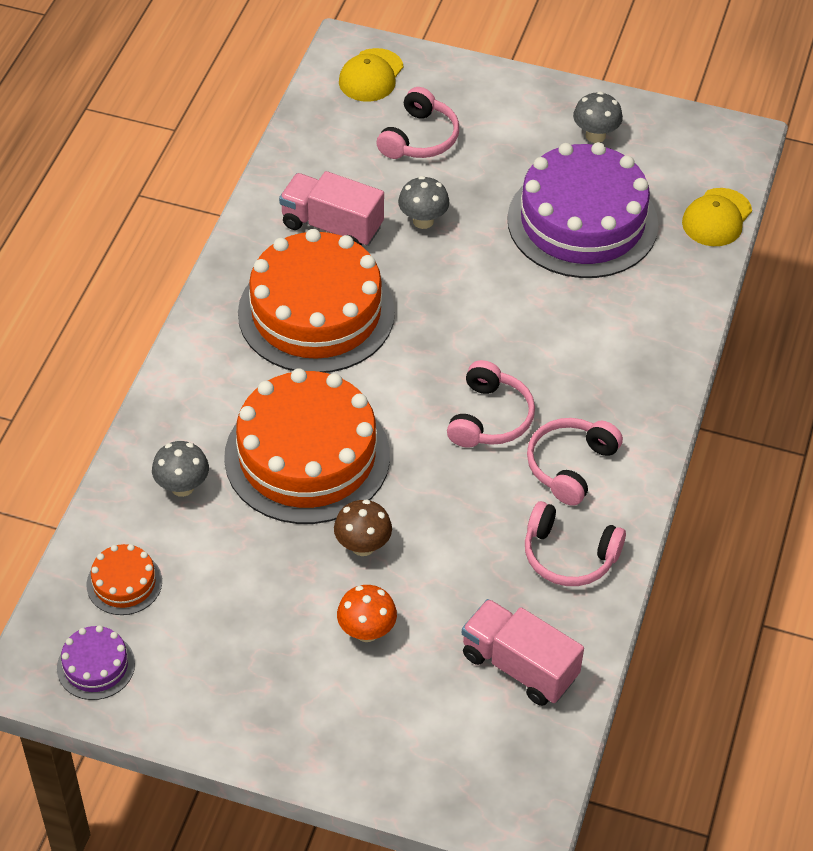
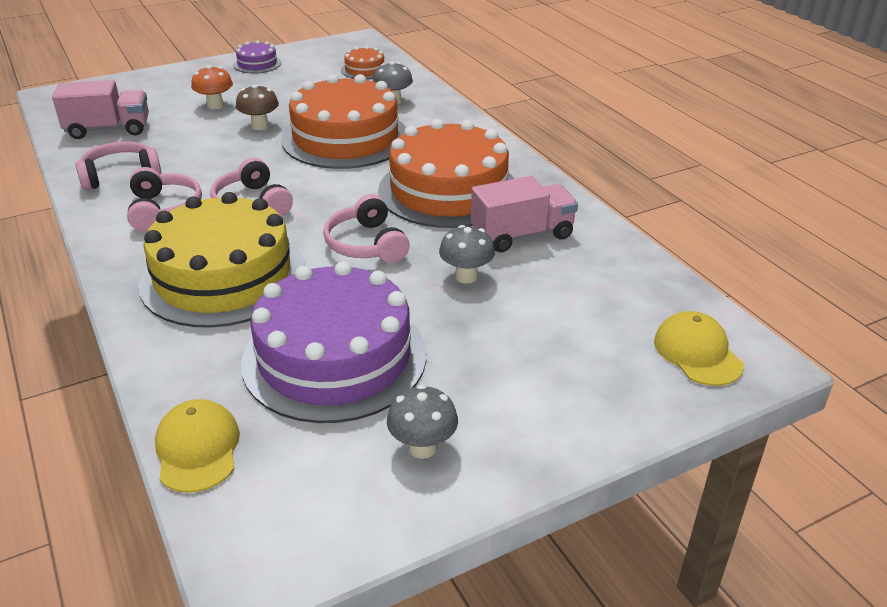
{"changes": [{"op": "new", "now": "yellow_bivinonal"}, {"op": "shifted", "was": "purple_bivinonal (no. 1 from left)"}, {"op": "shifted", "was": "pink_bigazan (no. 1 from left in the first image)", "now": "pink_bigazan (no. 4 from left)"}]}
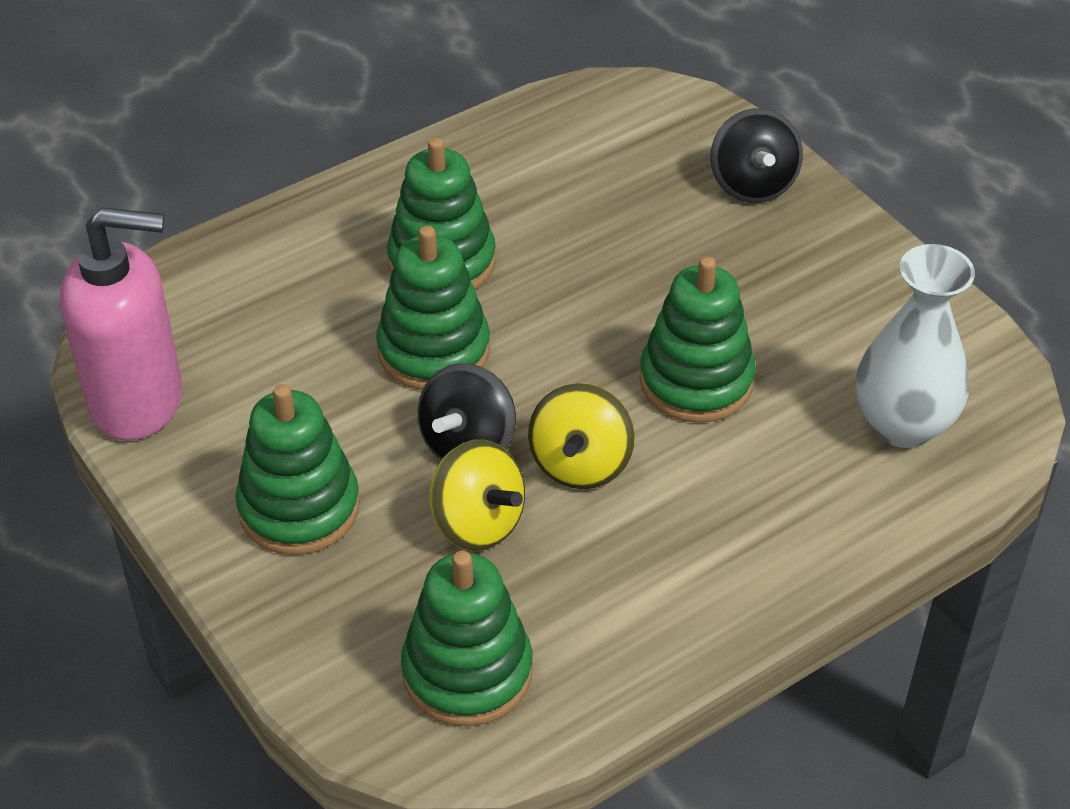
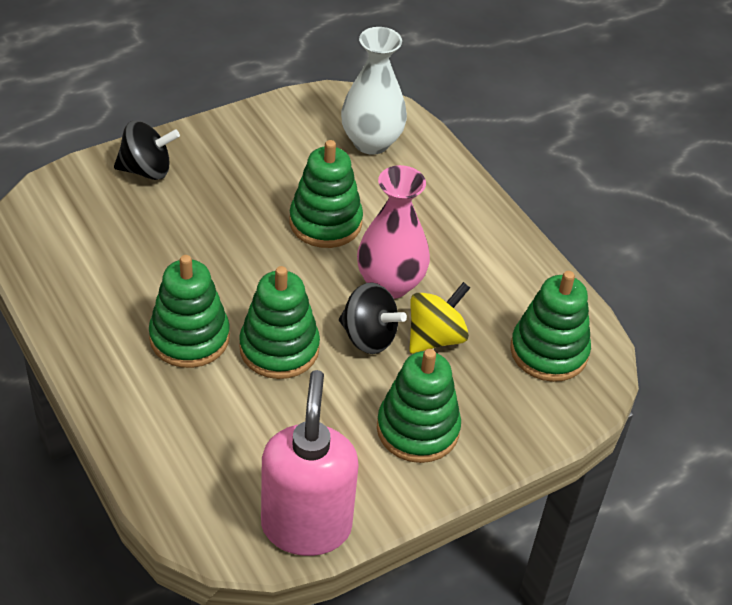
{"changes": [{"op": "swapped", "was": "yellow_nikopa (no. 2 from left)", "now": "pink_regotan"}]}
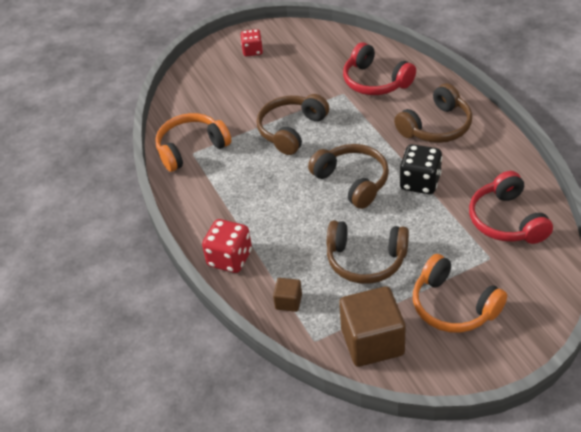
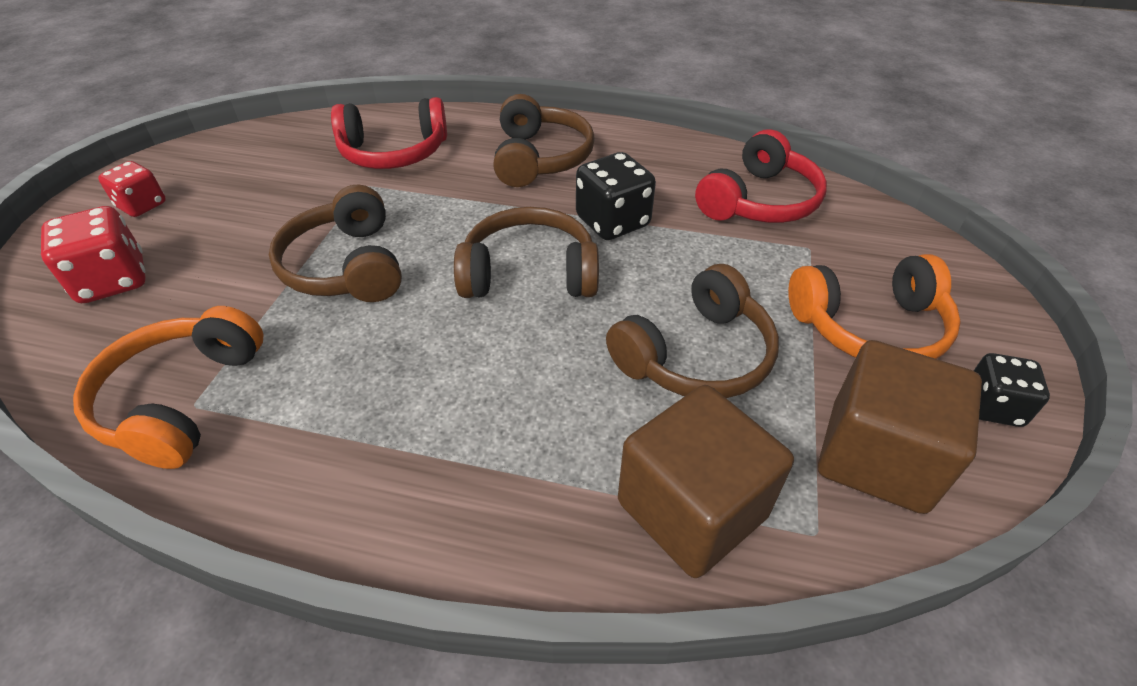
{"changes": [{"op": "shifted", "was": "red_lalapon (no. 1 from left)"}, {"op": "scaled", "was": "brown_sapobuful (no. 1 from left)", "ratio": 2.1}, {"op": "rotated", "was": "red_bigazan (no. 2 from left)", "clockwise": -75}, {"op": "new", "now": "black_lalapon (no. 2 from left)"}]}
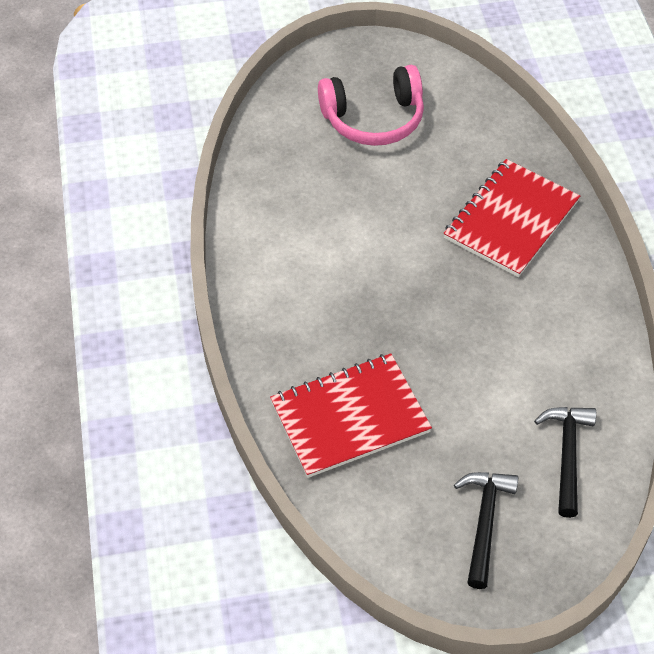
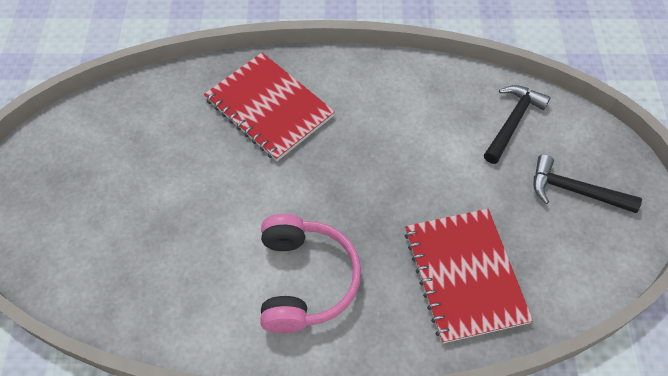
{"changes": [{"op": "shifted", "was": "pink_bigazan"}, {"op": "rotated", "was": "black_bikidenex (no. 2 from left in the first image)", "clockwise": 105}]}
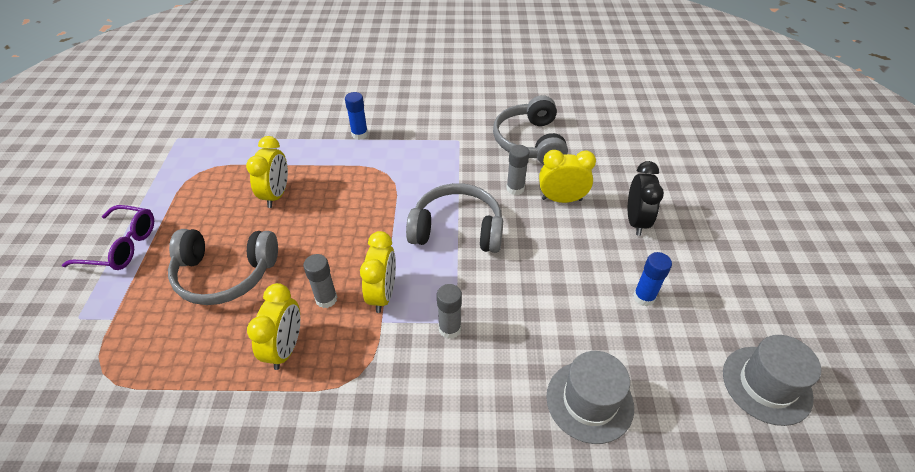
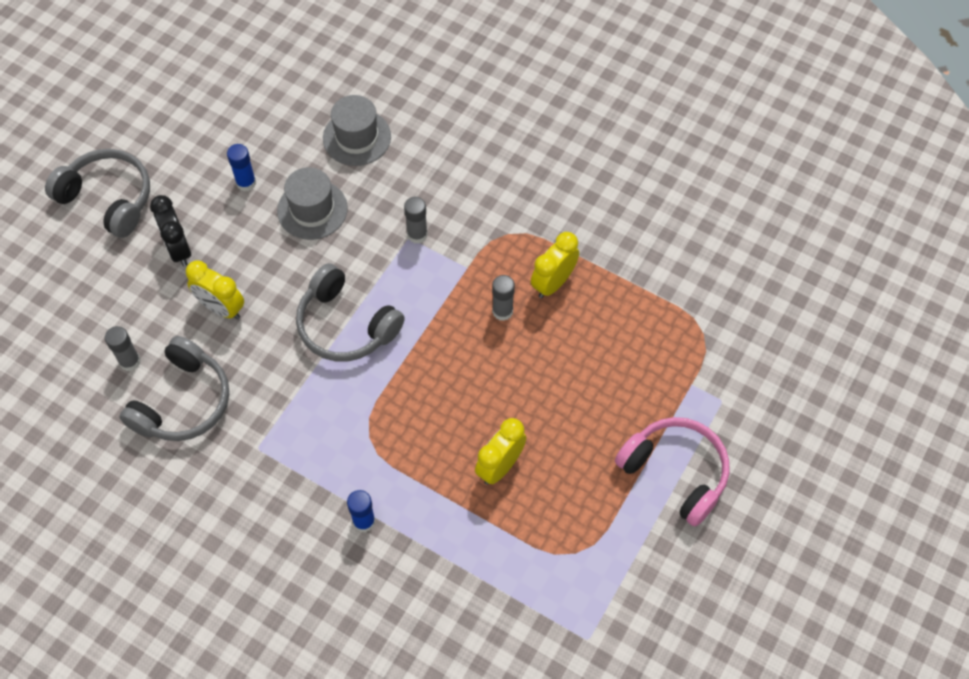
{"changes": [{"op": "shifted", "was": "grey_bigazan (no. 1 from left)"}, {"op": "shifted", "was": "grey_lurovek (no. 3 from left in the first image)", "now": "grey_lurovek (no. 1 from left)"}, {"op": "rotated", "was": "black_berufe", "clockwise": -60}, {"op": "shifted", "was": "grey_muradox (no. 2 from left in the first image)", "now": "grey_muradox (no. 1 from left)"}, {"op": "swapped", "was": "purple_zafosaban", "now": "pink_bigazan"}, {"op": "gone", "was": "yellow_berufe (no. 3 from left)"}]}
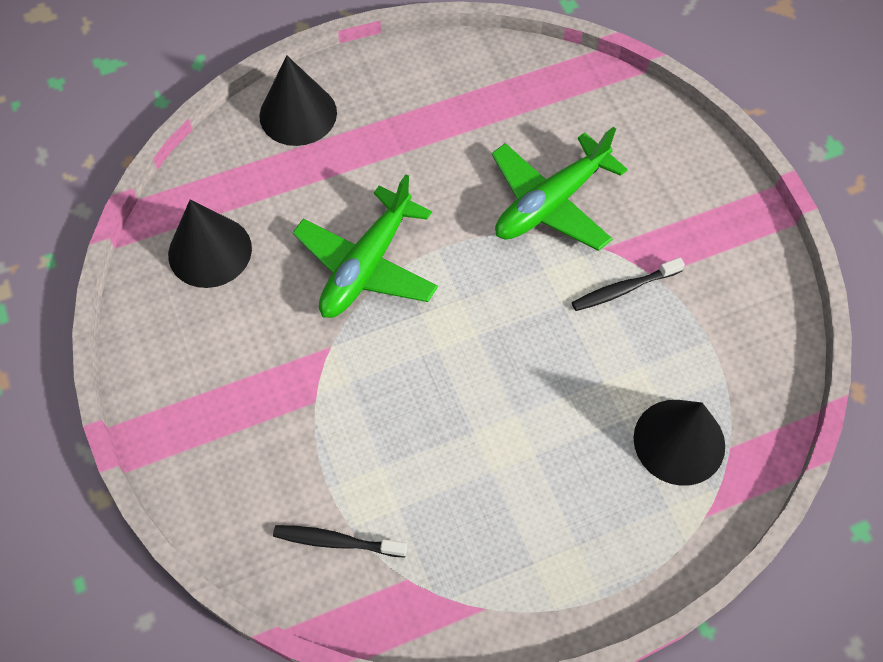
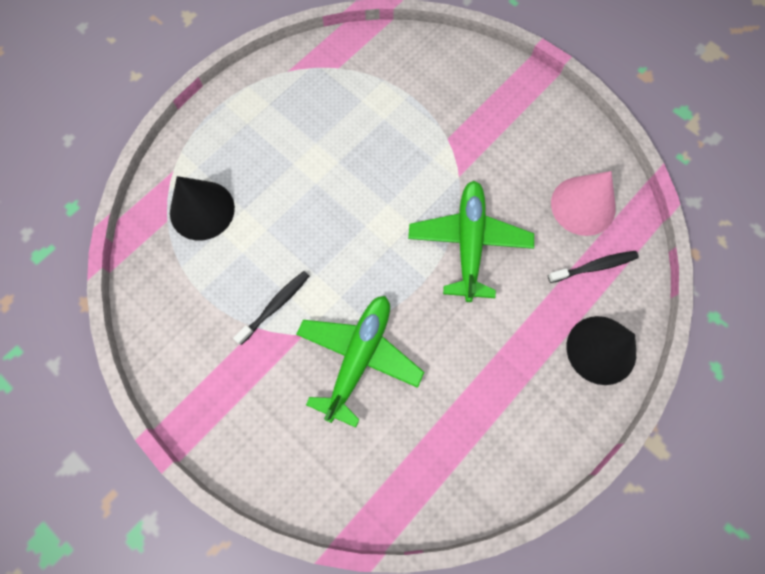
{"changes": [{"op": "shifted", "was": "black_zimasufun (no. 1 from left in the first image)", "now": "black_zimasufun (no. 2 from left)"}, {"op": "repainted", "was": "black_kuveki (no. 1 from left)", "now": "pink_kuveki"}]}
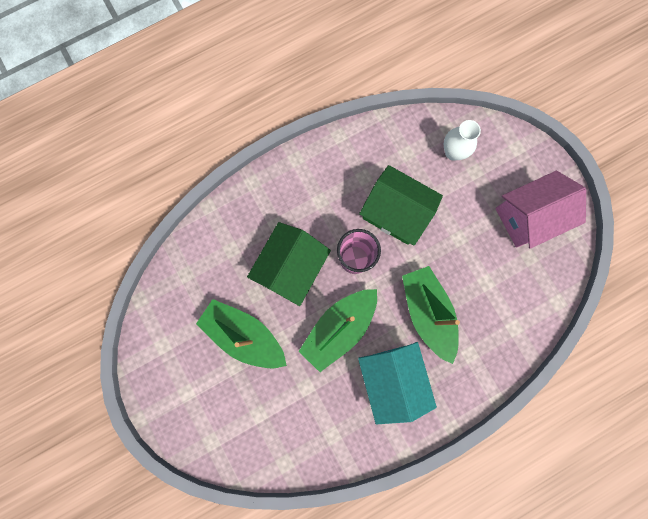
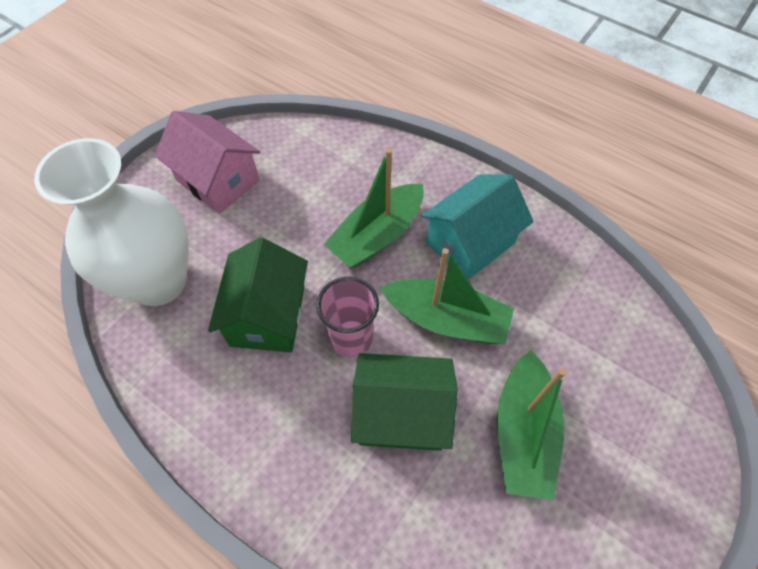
{"changes": [{"op": "scaled", "was": "white_regotan", "ratio": 2.33}]}
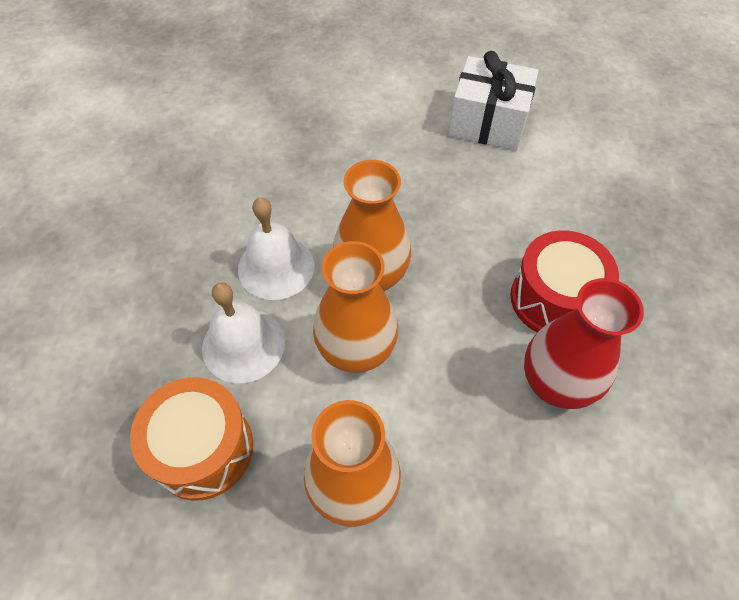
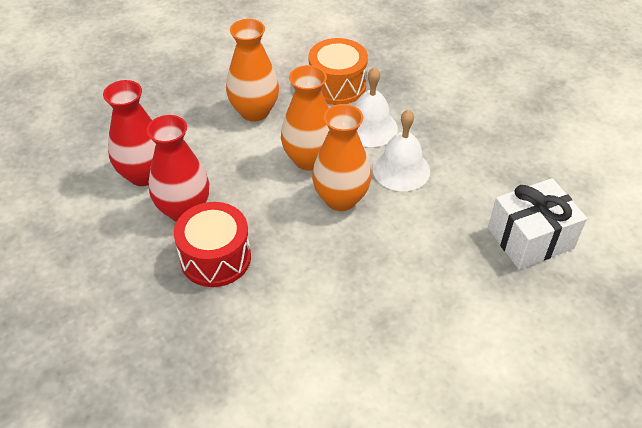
{"changes": [{"op": "new", "now": "red_regotan (no. 1 from left)"}, {"op": "shifted", "was": "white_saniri"}]}
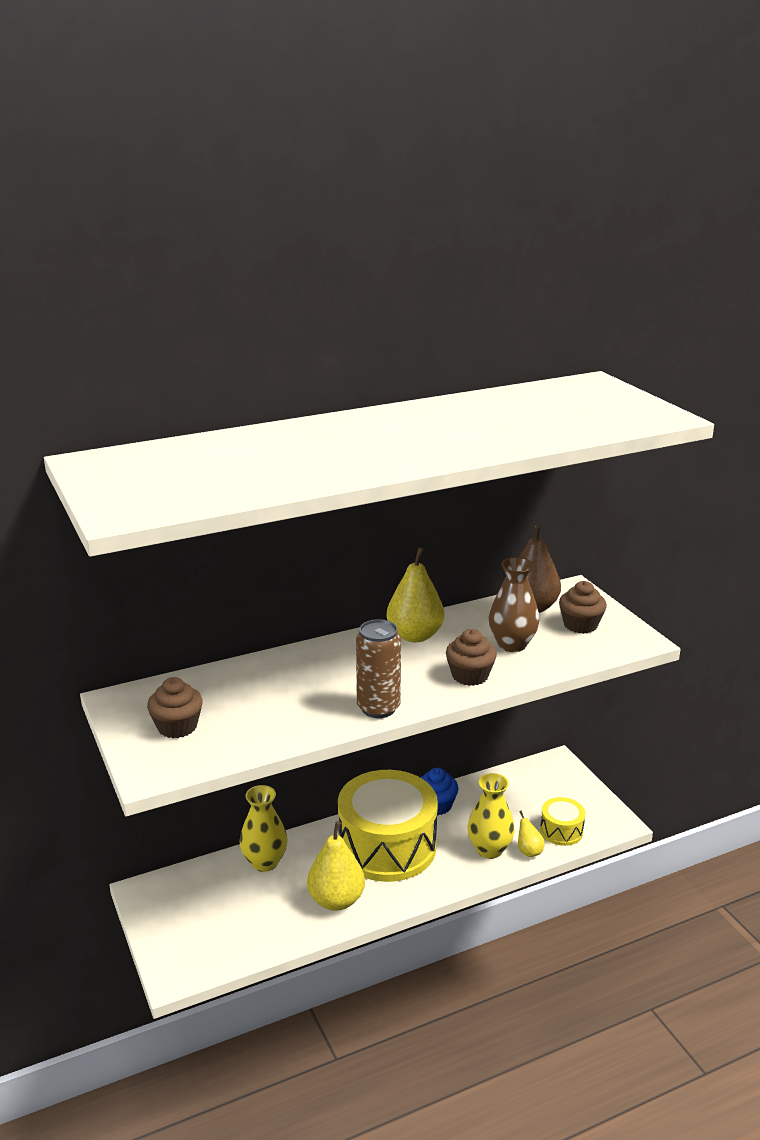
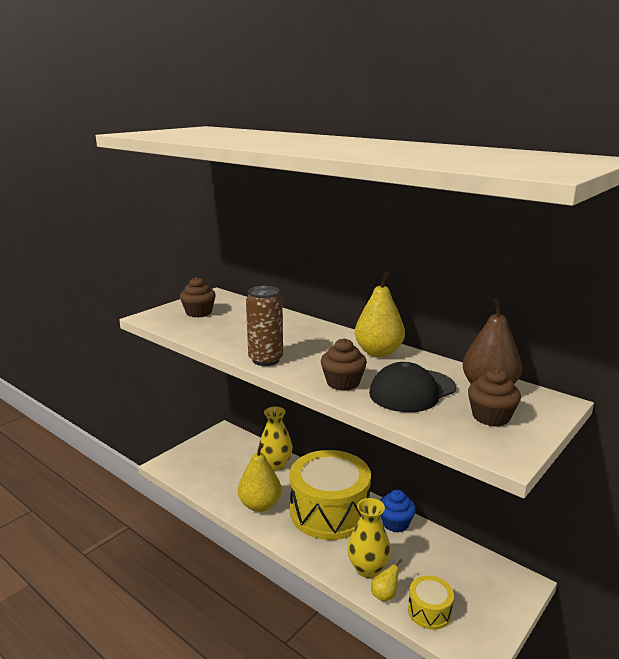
{"changes": [{"op": "swapped", "was": "brown_regotan", "now": "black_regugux"}]}
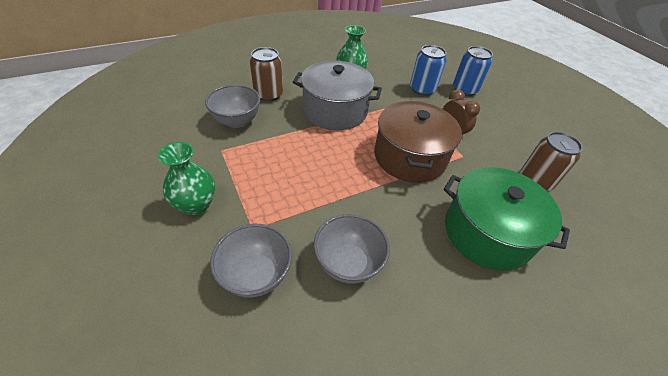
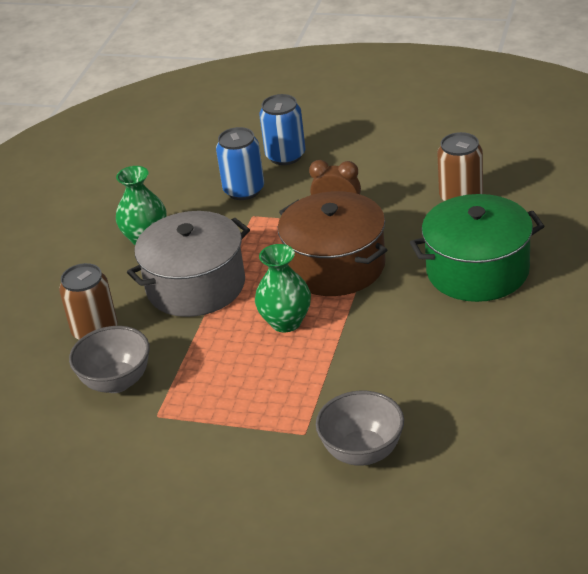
{"changes": [{"op": "shifted", "was": "green_regotan (no. 1 from left in the first image)", "now": "green_regotan (no. 2 from left)"}, {"op": "gone", "was": "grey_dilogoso (no. 3 from left)"}]}
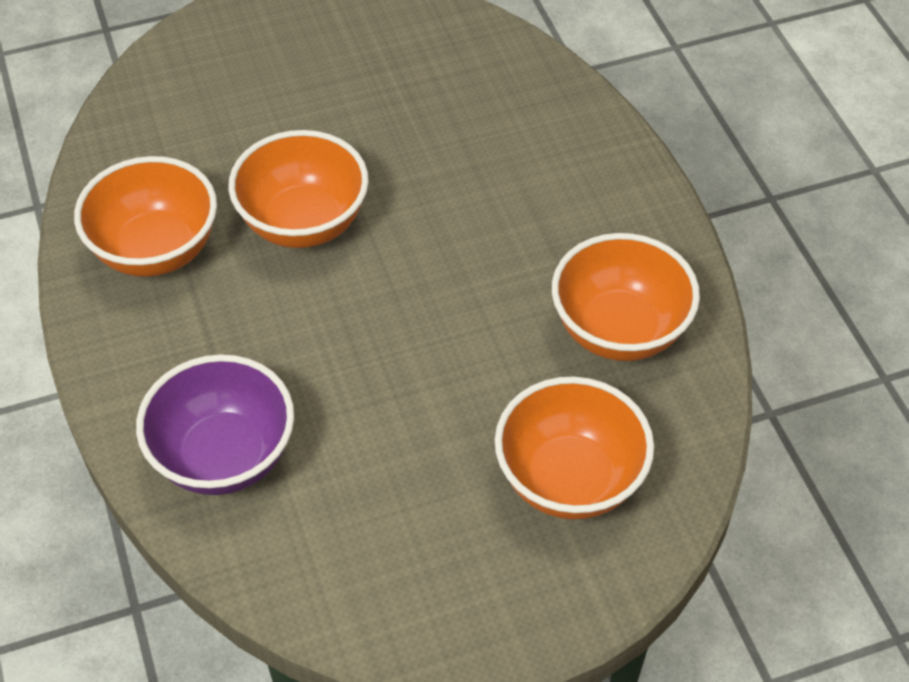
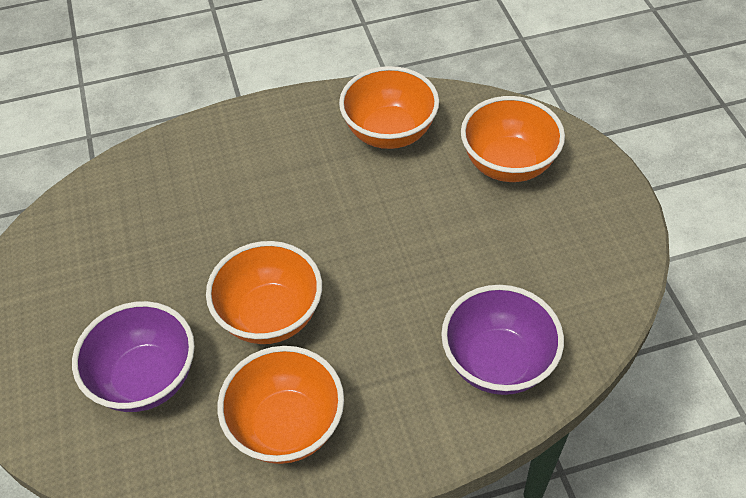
{"changes": [{"op": "new", "now": "purple_dilogoso (no. 1 from left)"}]}
